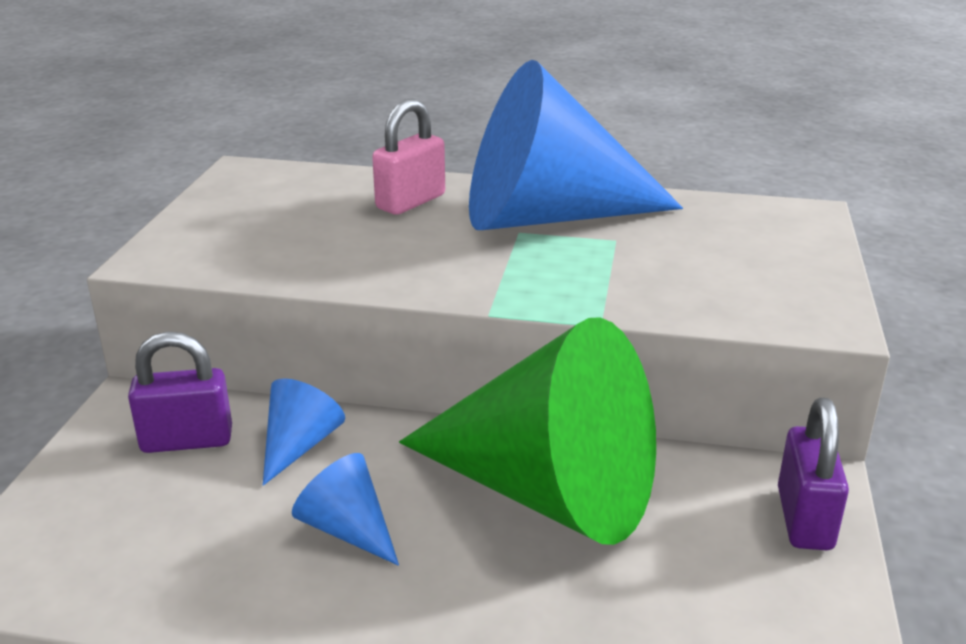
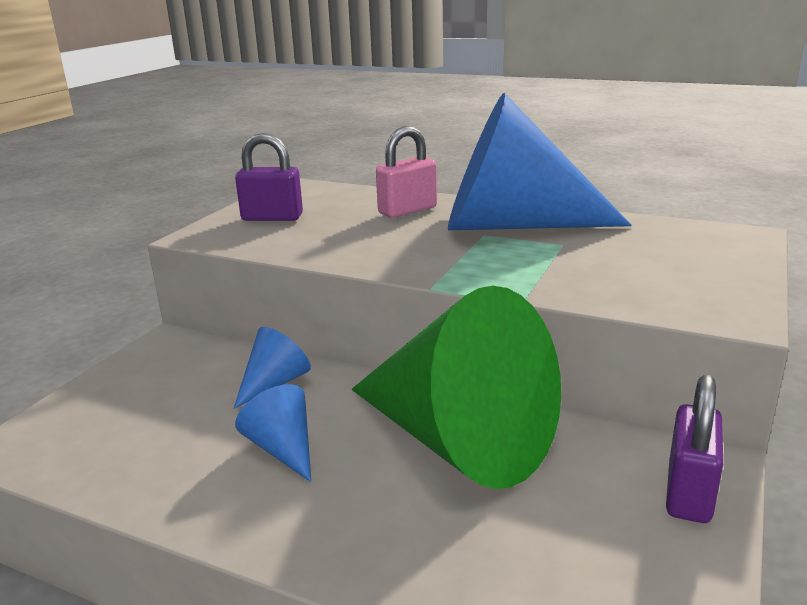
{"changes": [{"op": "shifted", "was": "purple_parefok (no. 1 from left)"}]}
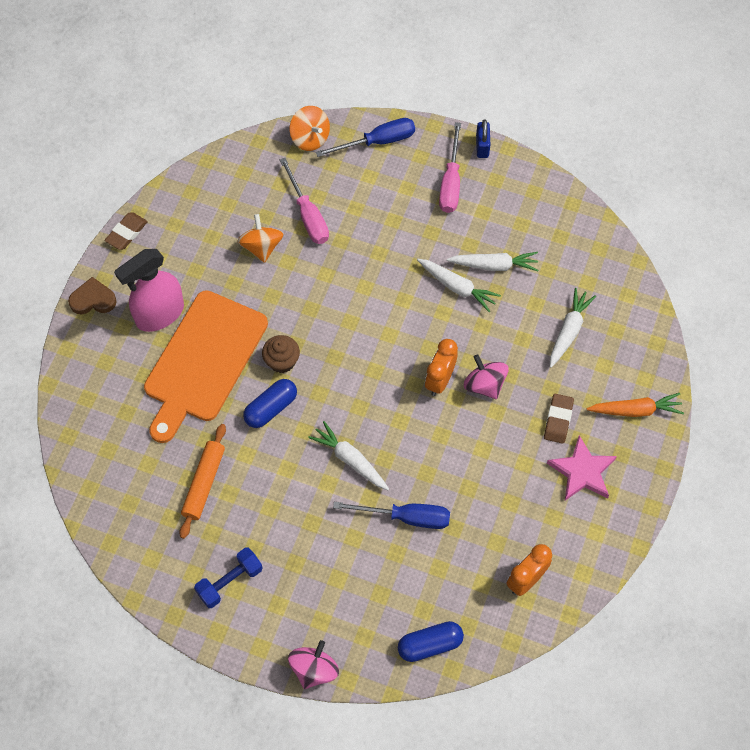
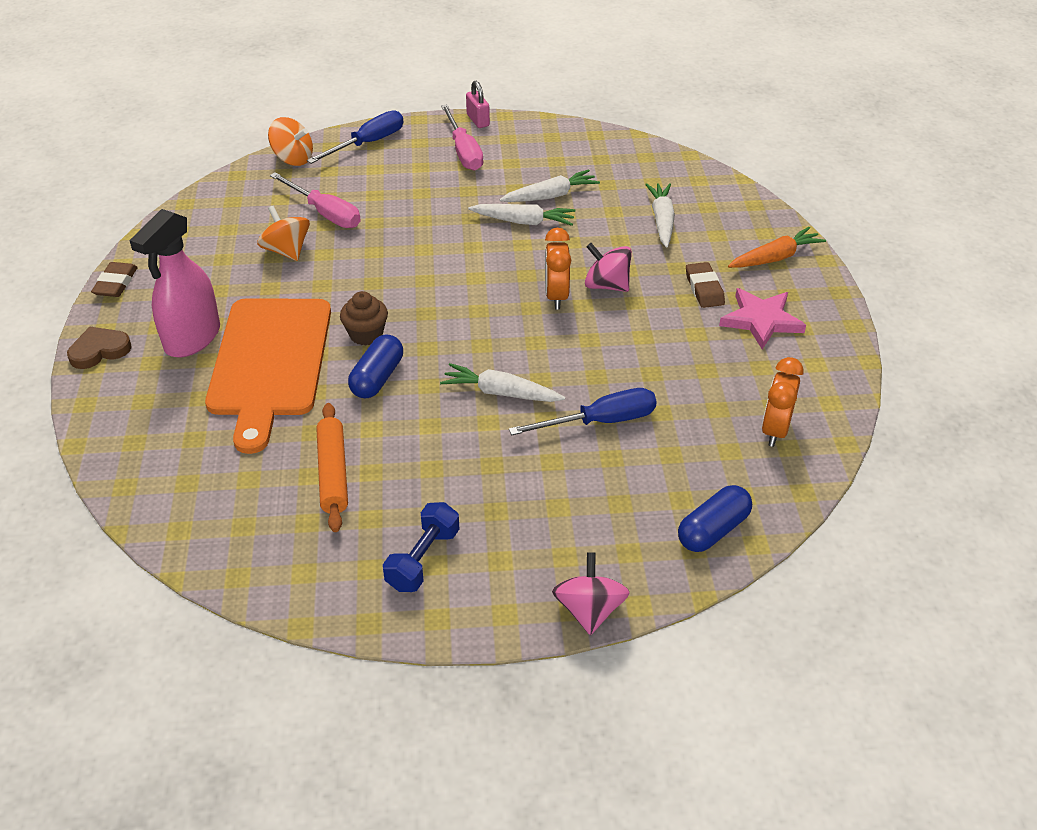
{"changes": [{"op": "repainted", "was": "blue_parefok", "now": "pink_parefok"}]}
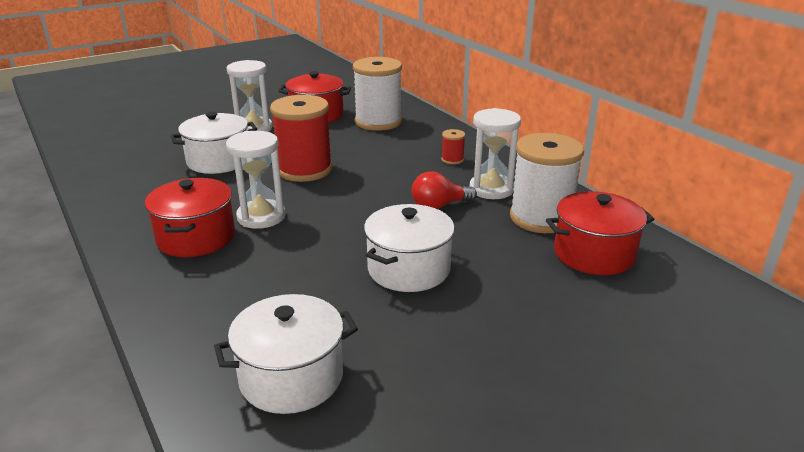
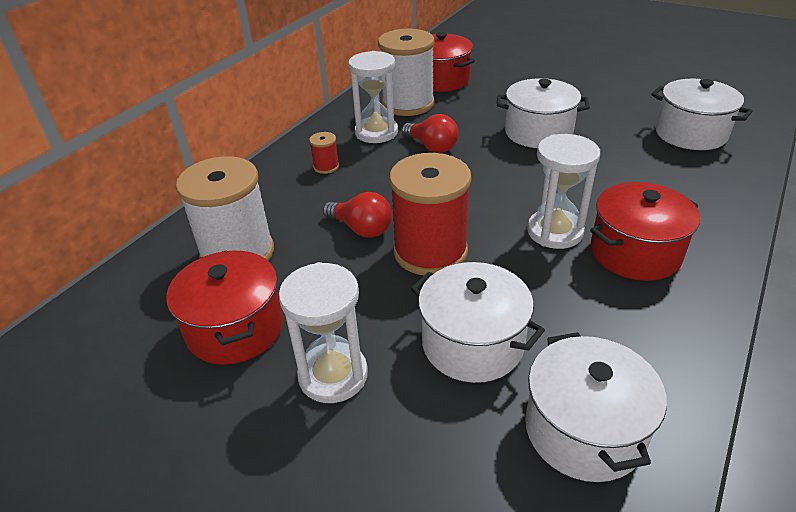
{"changes": [{"op": "new", "now": "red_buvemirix (no. 1 from left)"}, {"op": "new", "now": "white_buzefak (no. 3 from left)"}]}
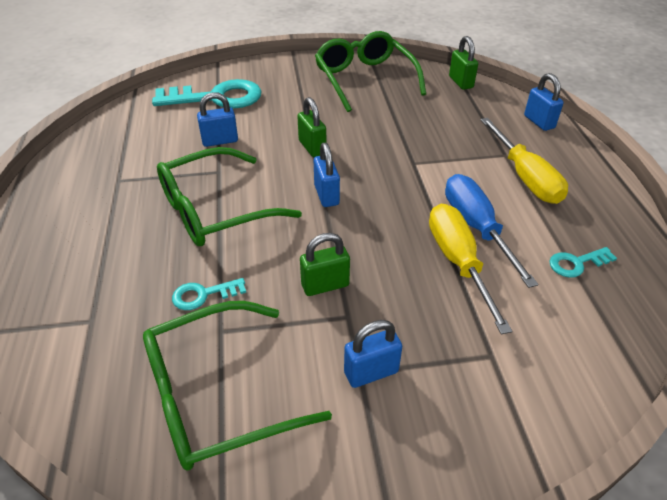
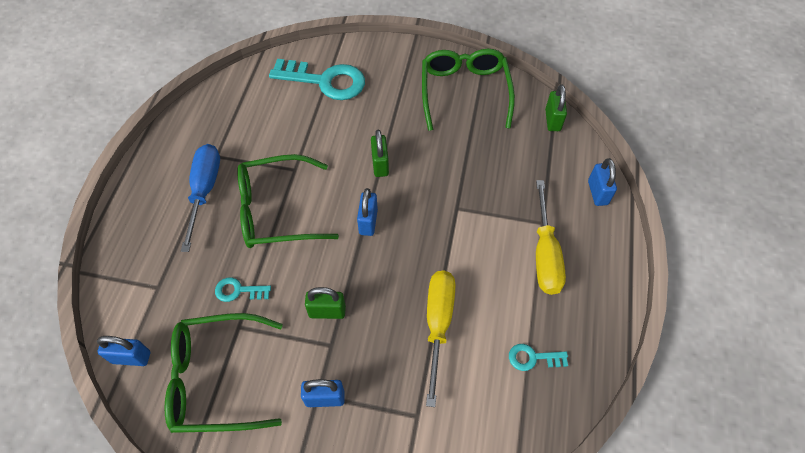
{"changes": [{"op": "shifted", "was": "blue_parefok (no. 1 from left)"}, {"op": "shifted", "was": "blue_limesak"}]}
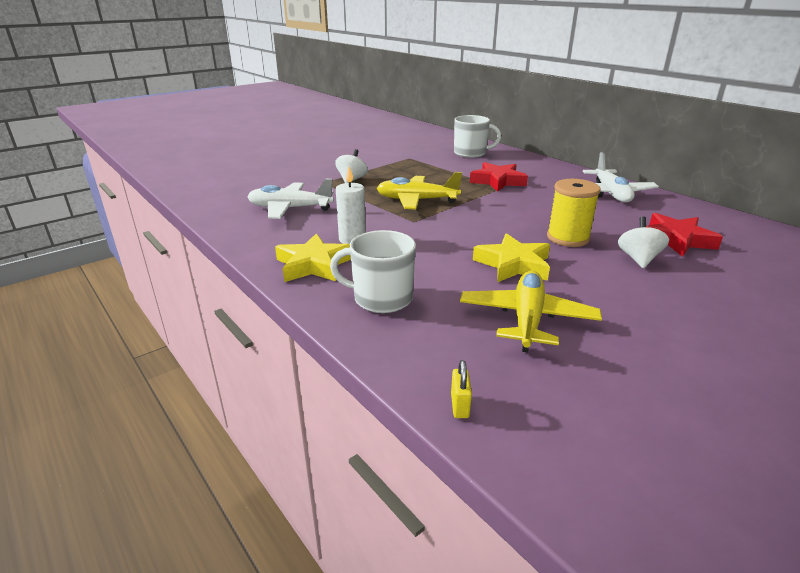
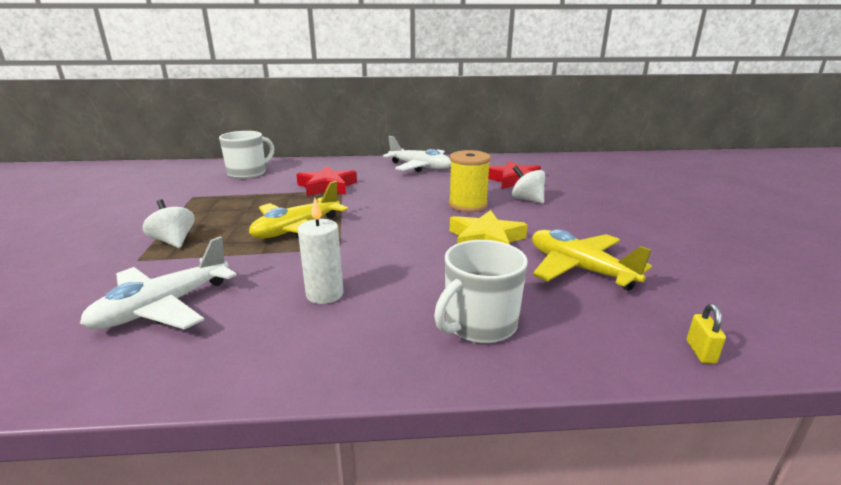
{"changes": [{"op": "rotated", "was": "yellow_parefok", "clockwise": 60}, {"op": "gone", "was": "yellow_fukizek (no. 1 from left)"}]}
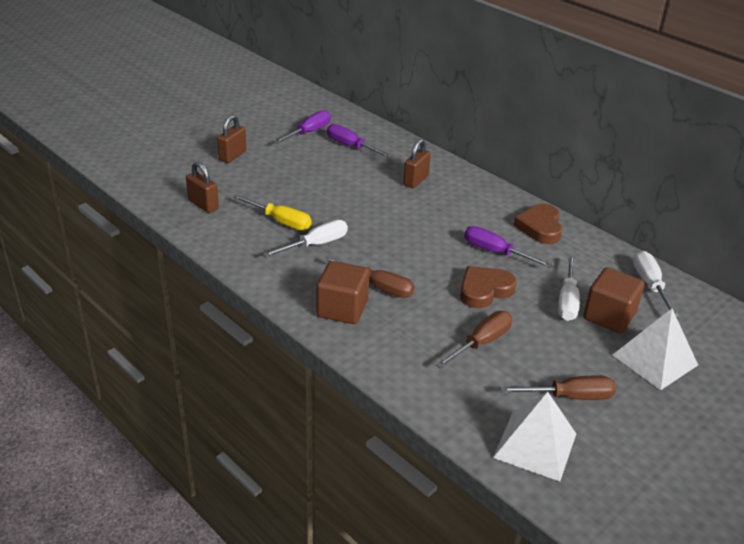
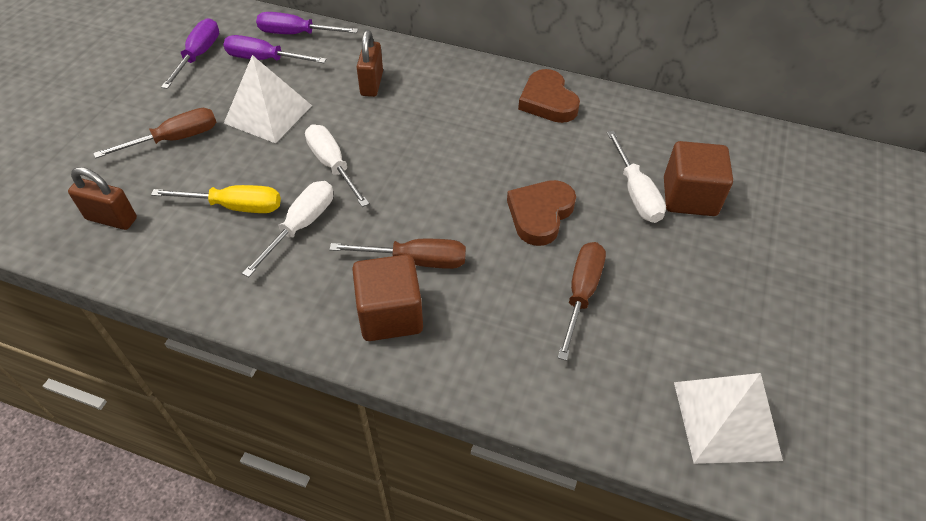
{"changes": [{"op": "shifted", "was": "brown_limesak (no. 3 from left in the first image)", "now": "brown_limesak (no. 1 from left)"}, {"op": "shifted", "was": "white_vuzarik (no. 2 from left in the first image)", "now": "white_vuzarik (no. 1 from left)"}, {"op": "shifted", "was": "purple_limesak (no. 3 from left)"}, {"op": "shifted", "was": "white_limesak (no. 3 from left in the first image)", "now": "white_limesak (no. 2 from left)"}, {"op": "gone", "was": "brown_parefok (no. 2 from left)"}]}
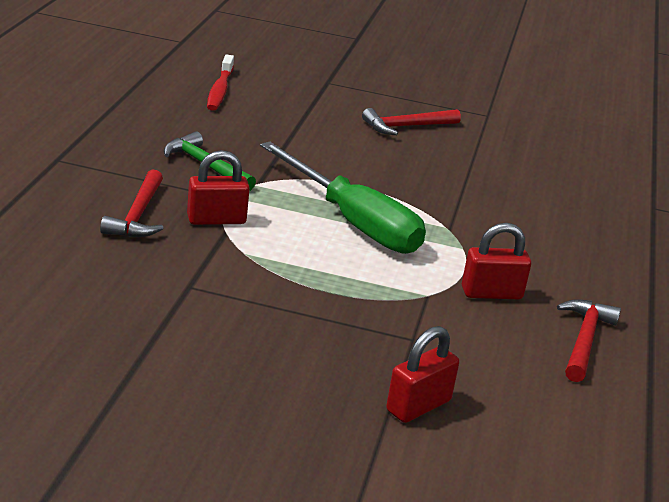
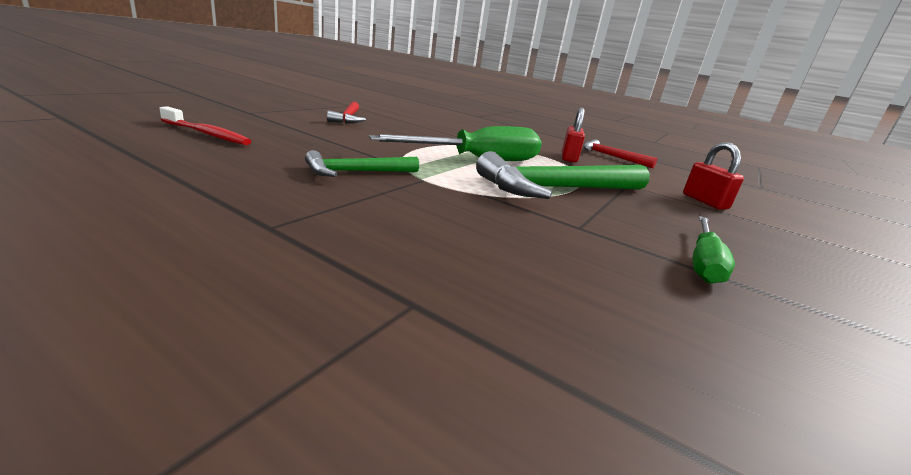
{"changes": [{"op": "new", "now": "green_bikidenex (no. 2 from left)"}, {"op": "new", "now": "green_limesak (no. 2 from left)"}, {"op": "gone", "was": "red_bikidenex (no. 1 from left)"}, {"op": "gone", "was": "red_parefok (no. 1 from left)"}]}
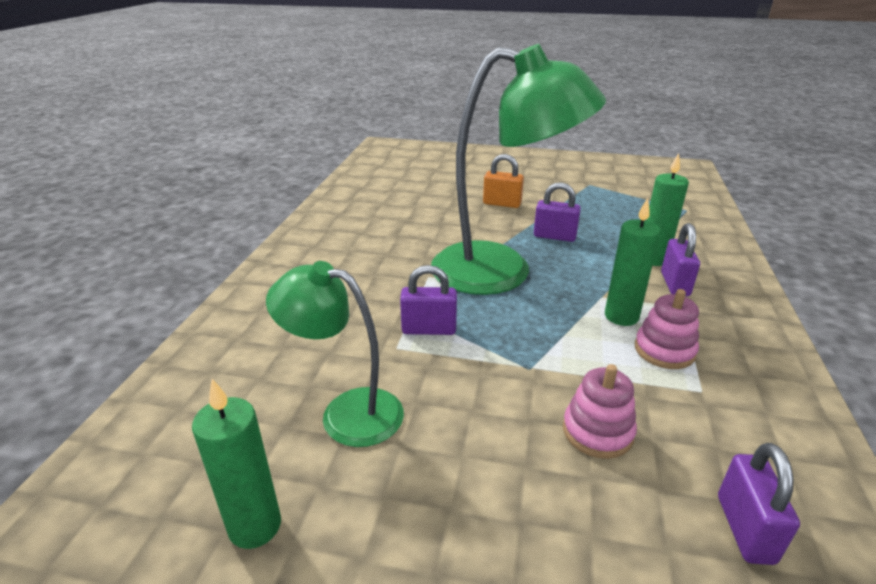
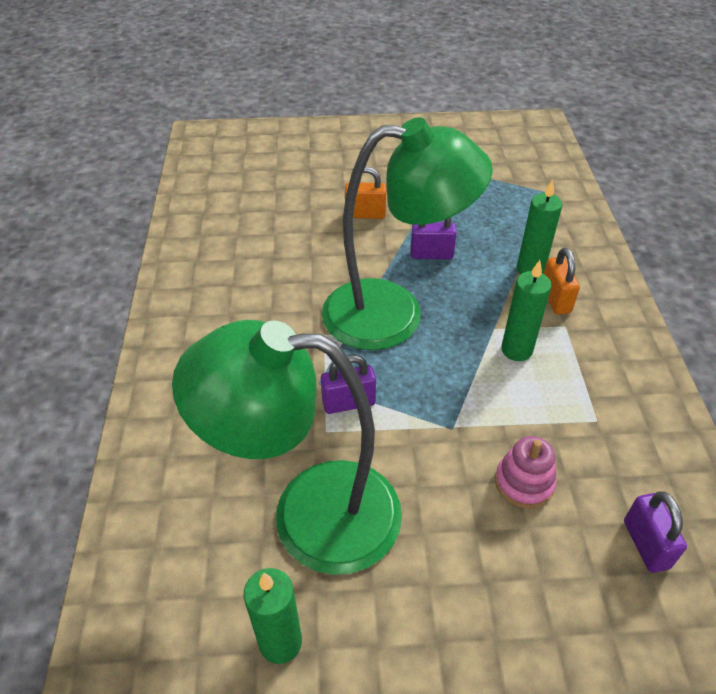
{"changes": [{"op": "scaled", "was": "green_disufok (no. 1 from left)", "ratio": 1.74}, {"op": "repainted", "was": "purple_parefok (no. 3 from left)", "now": "orange_parefok (no. 2 from left)"}, {"op": "gone", "was": "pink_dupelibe (no. 2 from left)"}]}
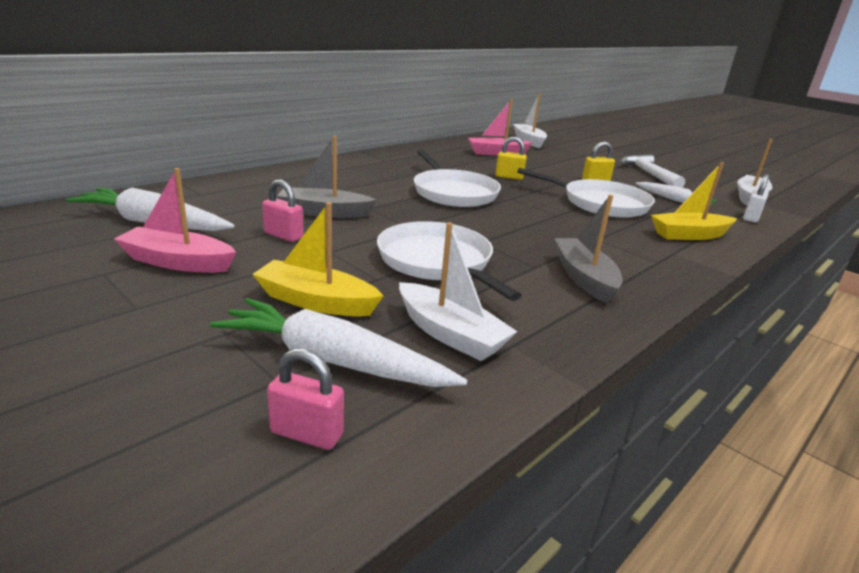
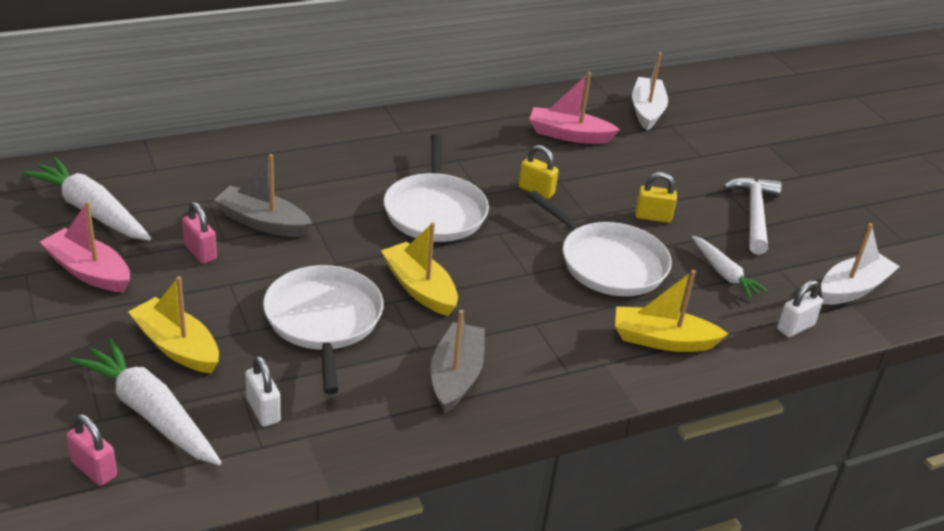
{"changes": [{"op": "swapped", "was": "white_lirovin (no. 1 from left)", "now": "white_parefok (no. 1 from left)"}, {"op": "new", "now": "yellow_lirovin (no. 2 from left)"}]}
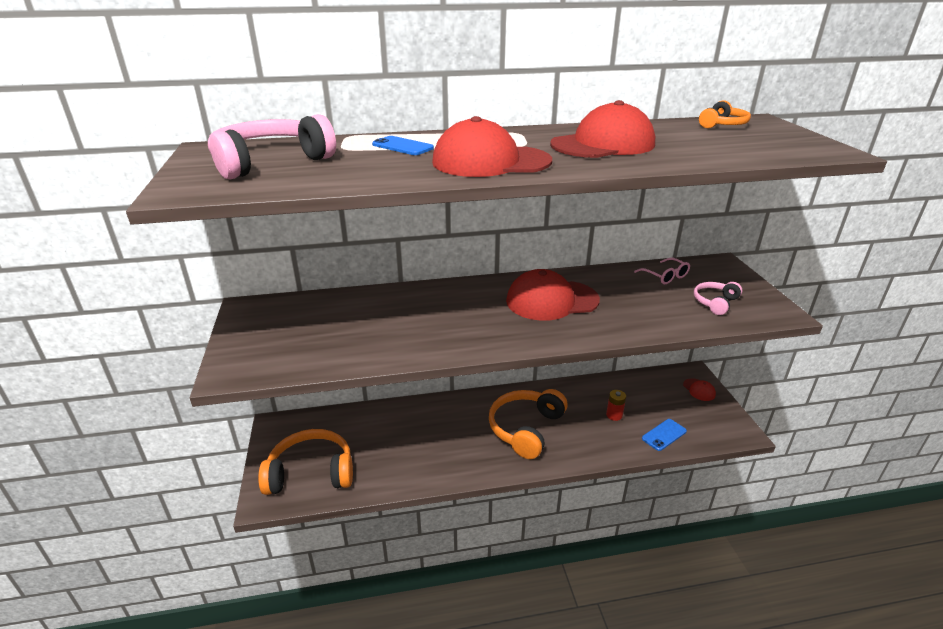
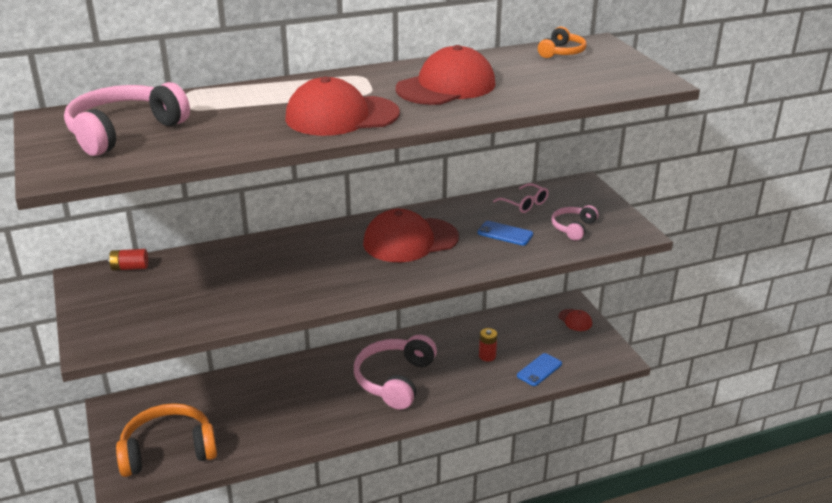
{"changes": [{"op": "new", "now": "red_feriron (no. 1 from left)"}, {"op": "repainted", "was": "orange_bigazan (no. 2 from left)", "now": "pink_bigazan (no. 2 from left)"}, {"op": "shifted", "was": "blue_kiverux (no. 1 from left)"}]}
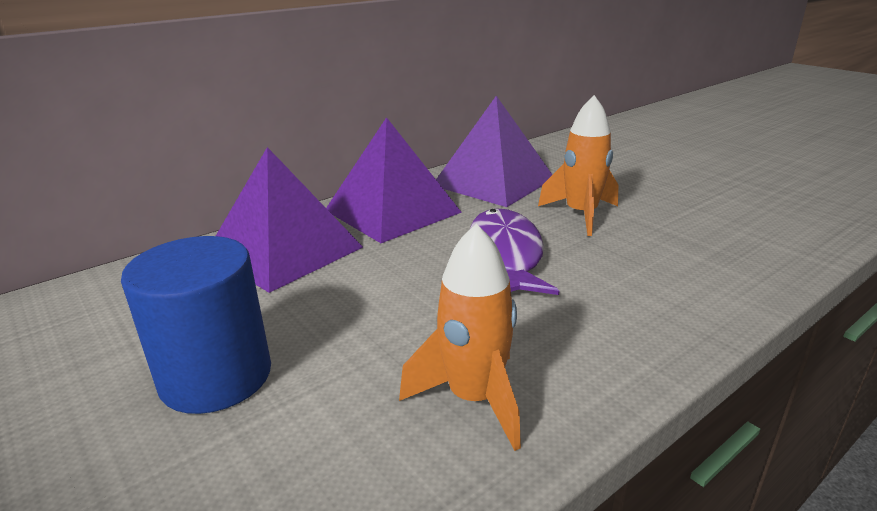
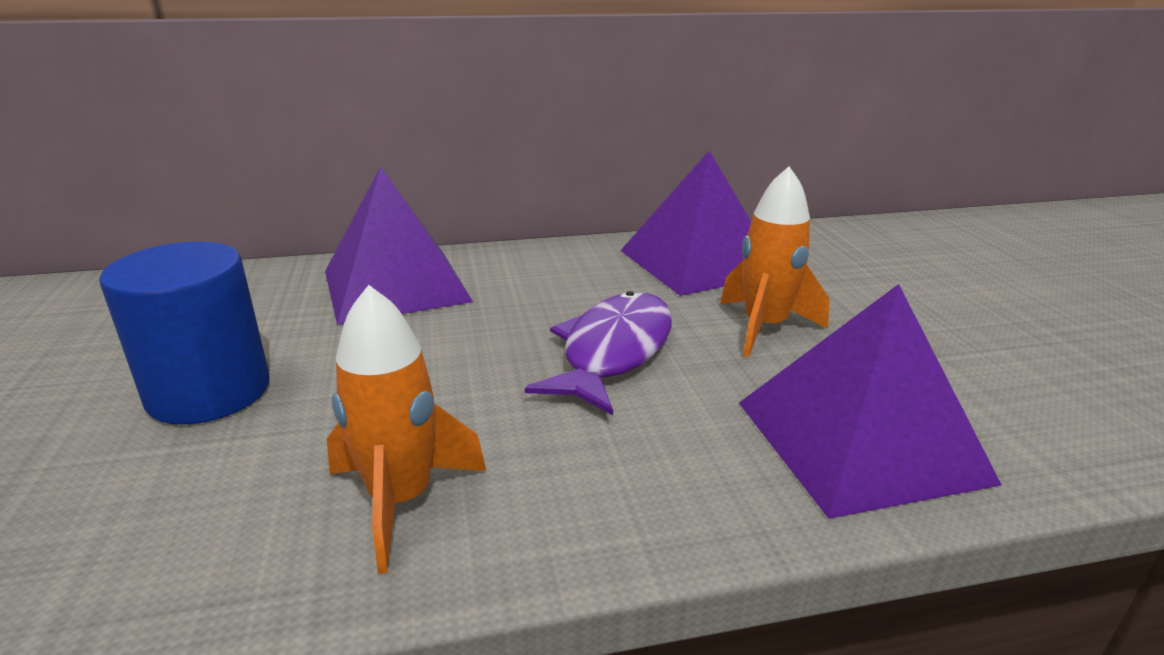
{"changes": [{"op": "shifted", "was": "purple_vuzarik (no. 2 from left in the first image)", "now": "purple_vuzarik (no. 3 from left)"}]}
